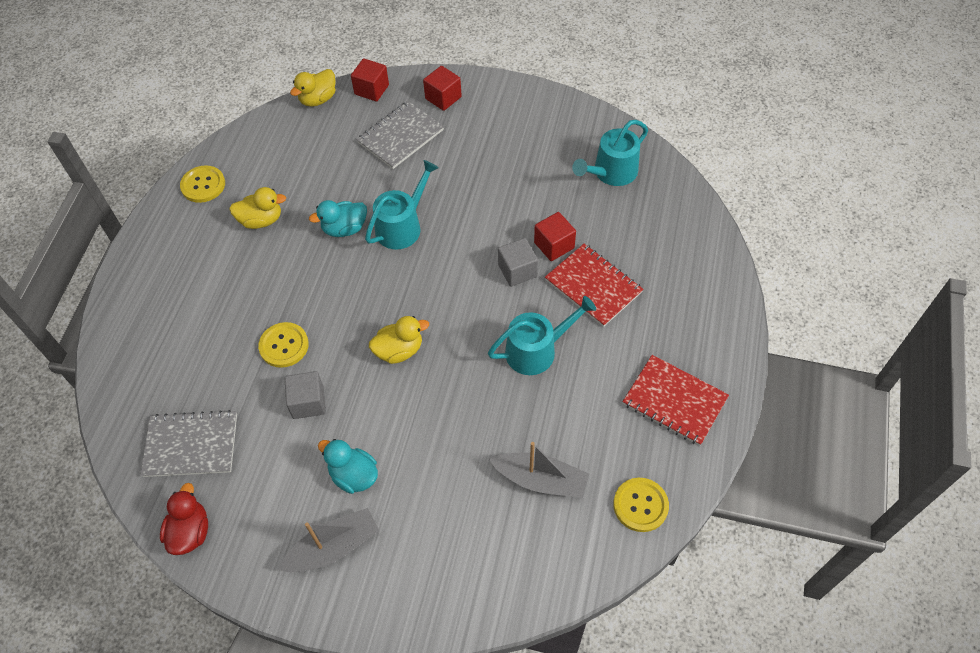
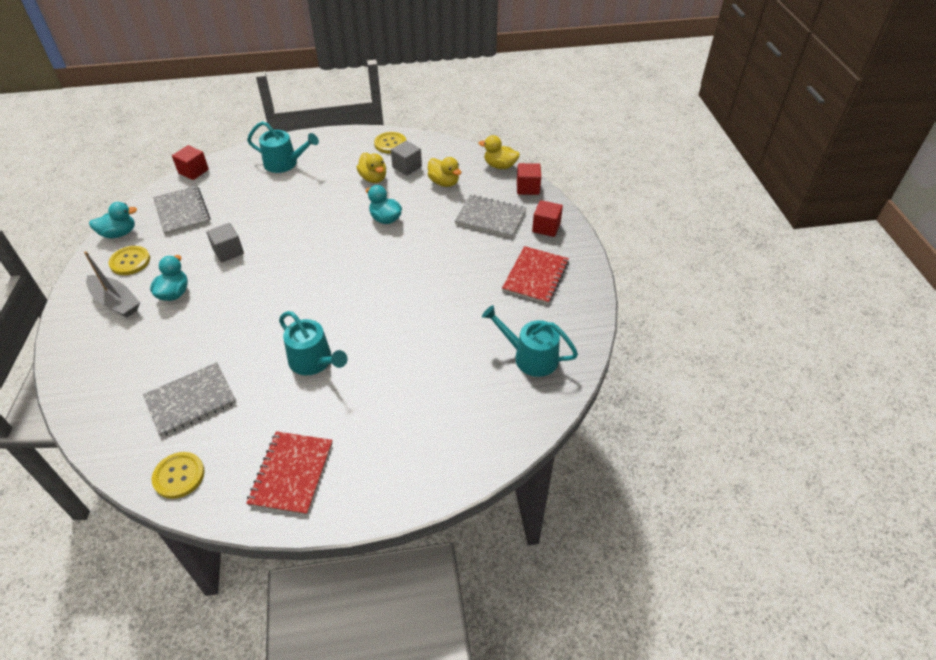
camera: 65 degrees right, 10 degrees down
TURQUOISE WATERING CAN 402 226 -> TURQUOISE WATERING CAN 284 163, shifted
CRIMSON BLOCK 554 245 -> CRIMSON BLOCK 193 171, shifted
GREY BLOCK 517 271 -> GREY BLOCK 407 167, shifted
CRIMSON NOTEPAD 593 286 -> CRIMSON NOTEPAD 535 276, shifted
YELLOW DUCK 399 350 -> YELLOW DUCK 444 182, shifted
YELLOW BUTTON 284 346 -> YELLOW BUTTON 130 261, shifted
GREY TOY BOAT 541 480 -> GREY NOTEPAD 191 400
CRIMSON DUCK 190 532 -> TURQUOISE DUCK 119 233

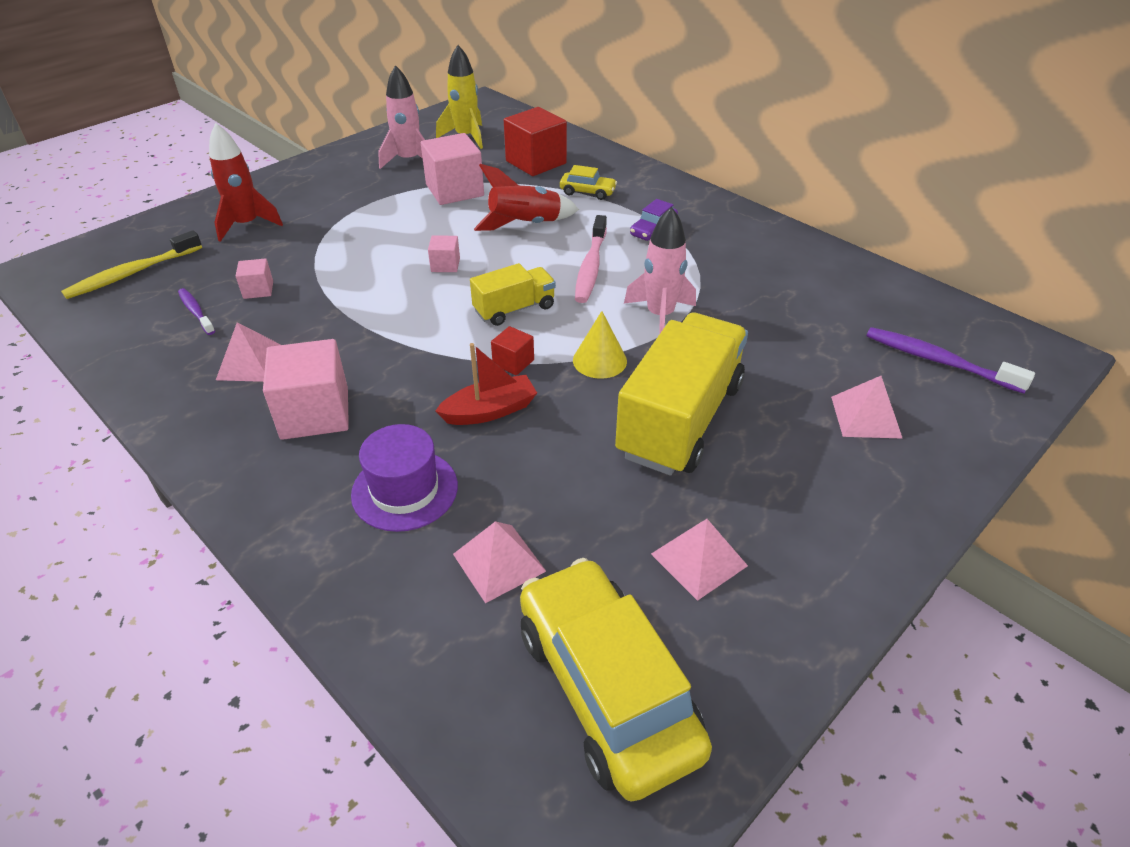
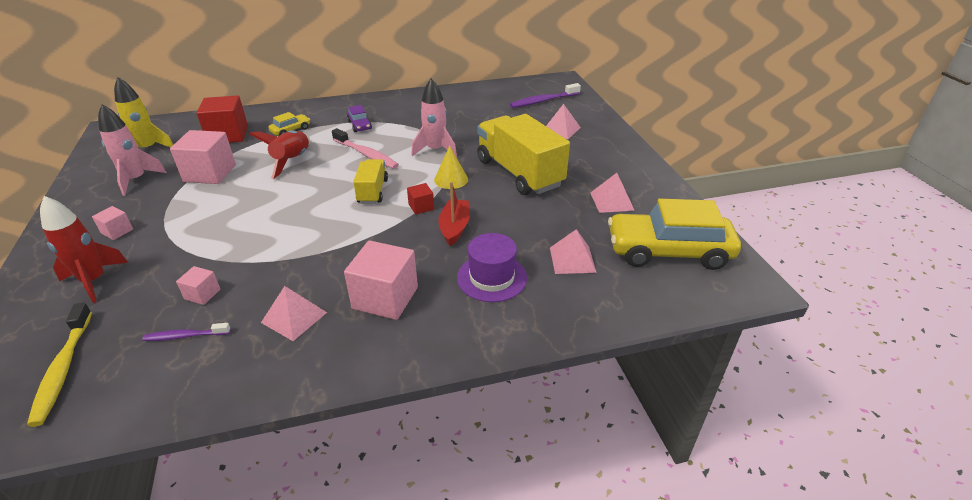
camera: 60 degrees left, 5 degrees down
PINK BLOCK 445 265 -> PINK BLOCK 117 231, shifted

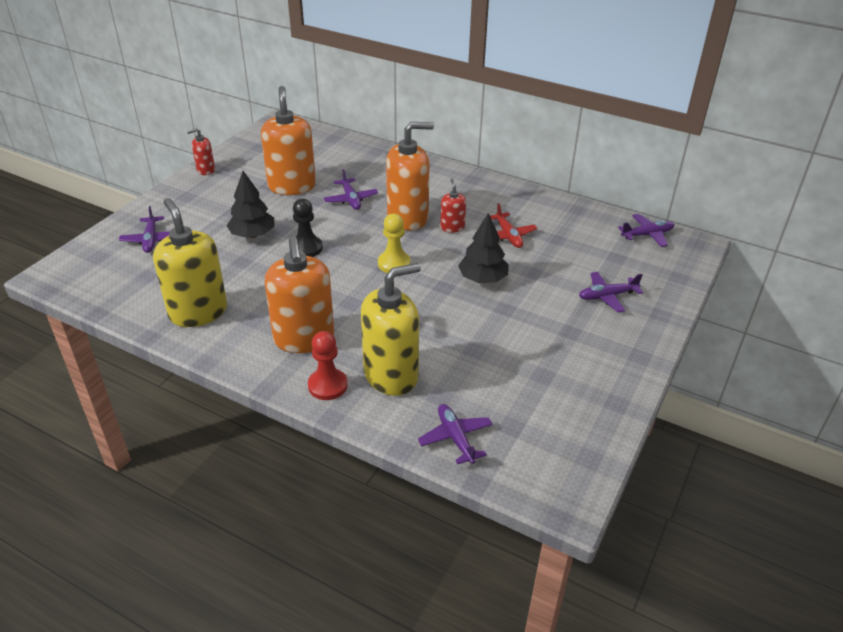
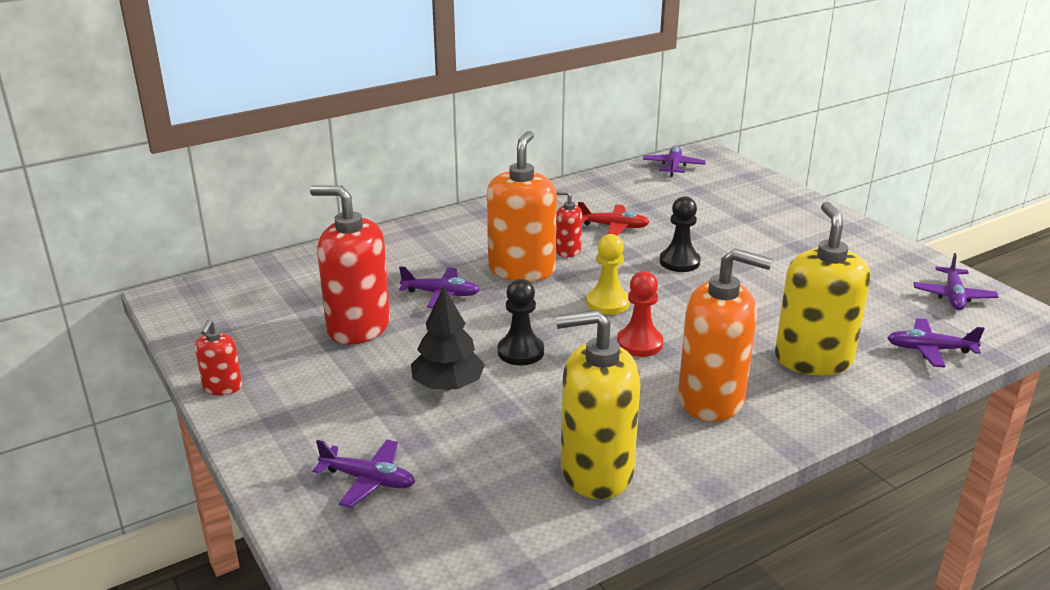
camera: 60 degrees left, 10 degrees down
ORANGE PUMP BOTTLE 292 186 -> CRIMSON PUMP BOTTLE 358 327
BLACK FIR TREE 483 279 -> BLACK PAWN 679 262
PURPLE PLANE 607 296 -> PURPLE PLANE 953 296, shifted
CRIMSON PAWN 327 385 -> CRIMSON PAWN 639 343, shifted

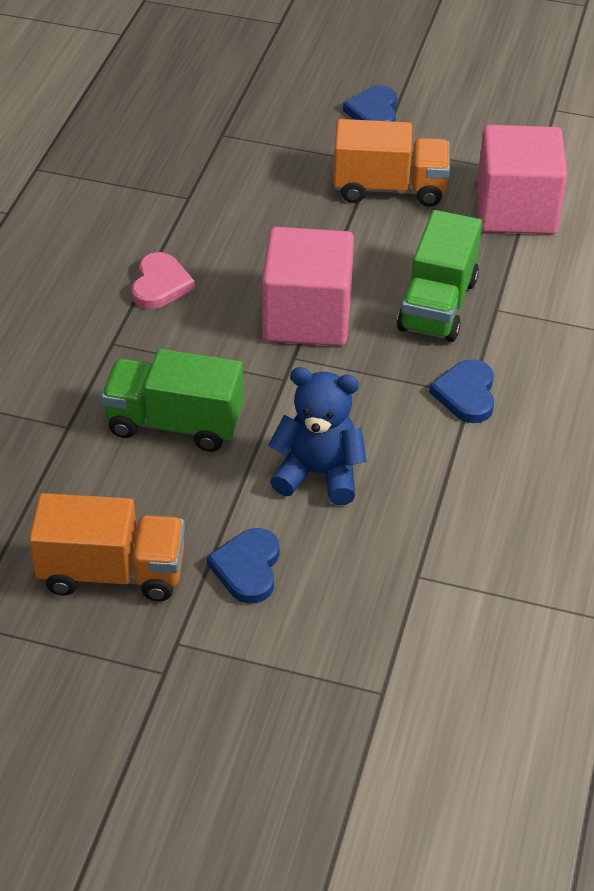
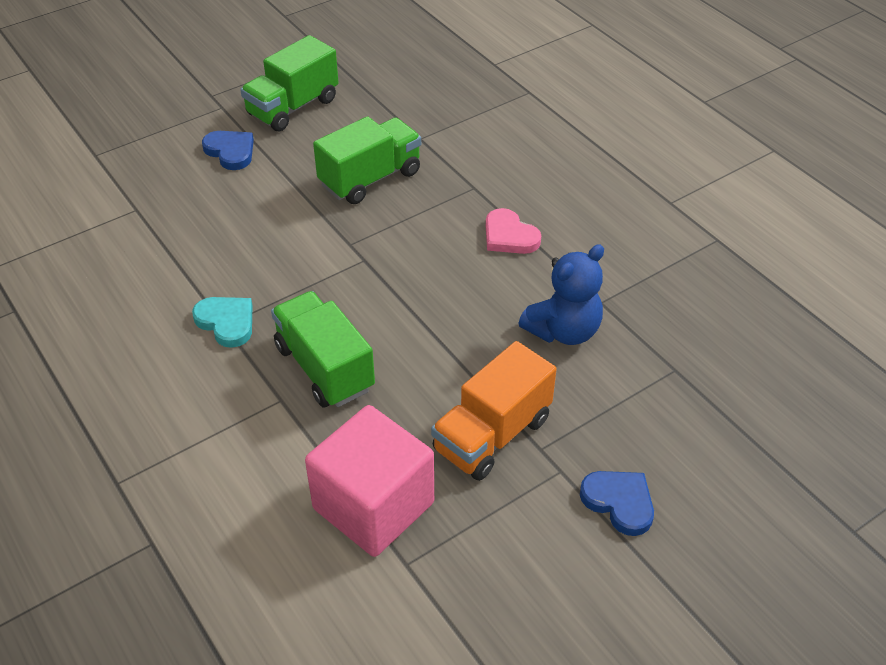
camera: 130 degrees right, 0 degrees up
PINK BLOCK 307 317 -> none
ROYAL BLUE LOVE HEART 466 394 -> TURQUOISE LOVE HEART 226 322
ROYAL BLUE TEDDY 319 474 -> ROYAL BLUE TEDDY 563 331, shifted
ORANGE TRUCK 112 572 -> GREEN TRUCK 293 107

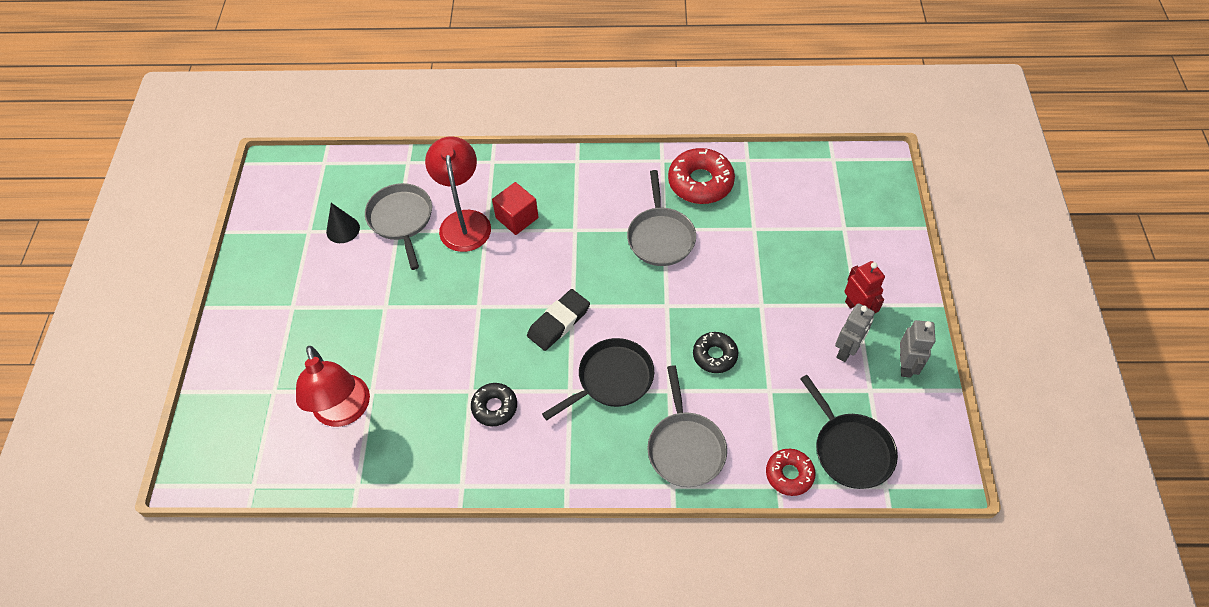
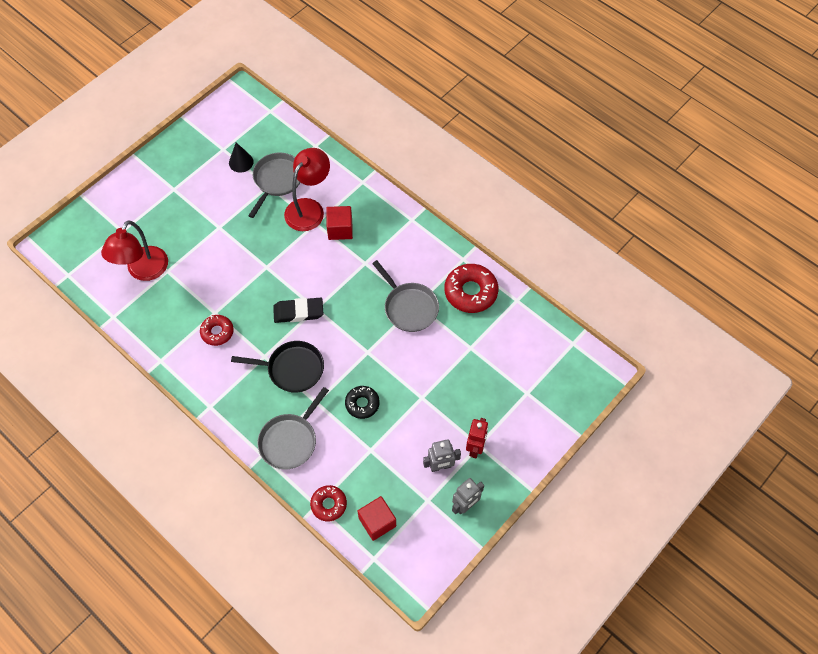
camera: 40 degrees right, 5 degrees up
GREY PAN 660 237 -> GREY PAN 409 307, 75 degrees counterclockwise
BLACK PAN 850 450 -> CRIMSON BLOCK 377 522
BLACK DOUGHNUT 494 407 -> CRIMSON DOUGHNUT 217 332

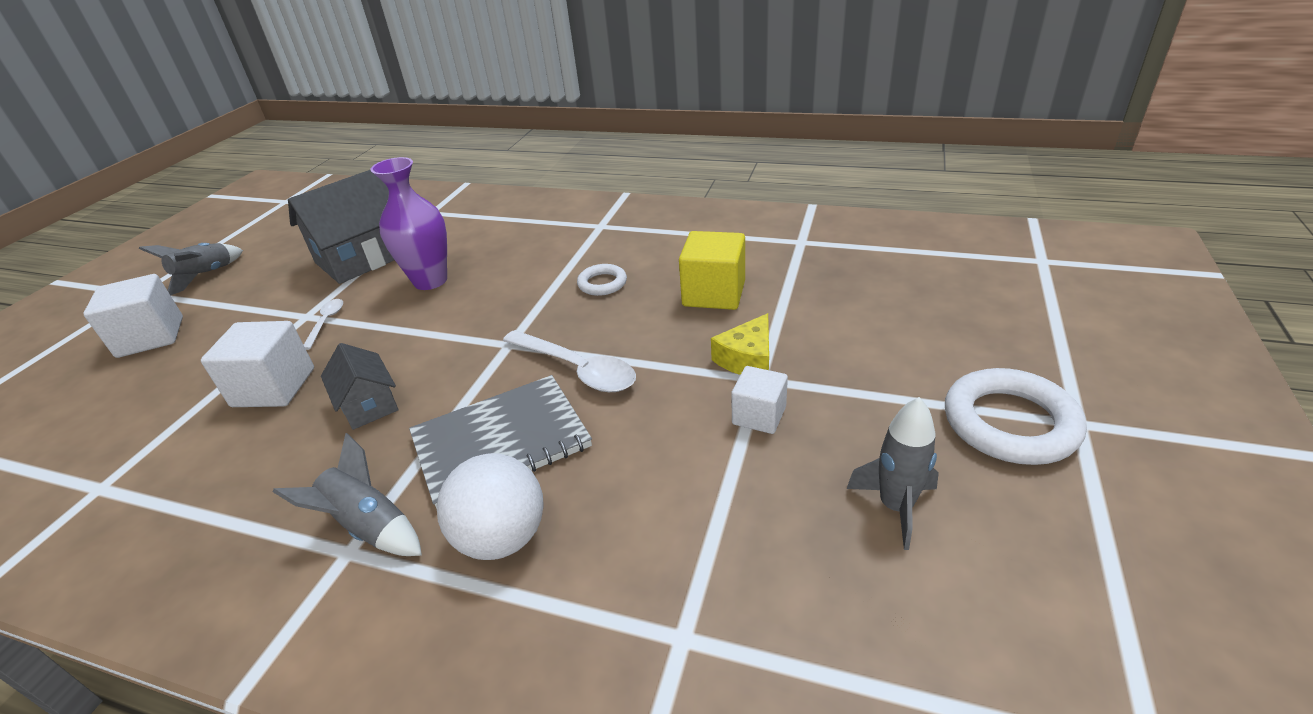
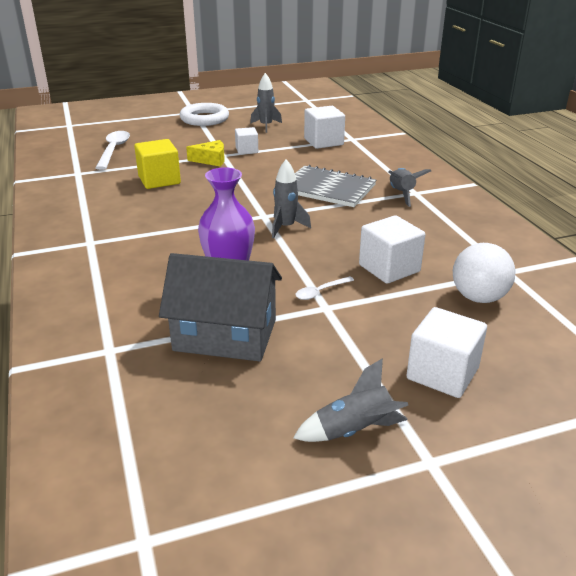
camera: 130 degrees left, 5 degrees down
WHITE HOOP 602 283 -> none
WHITE SPOON 577 369 -> WHITE SPOON 114 150, shifted
GREY COTTAGE 368 404 -> none
WHITE PLAY BALL 502 537 -> WHITE PLAY BALL 478 297, shifted
none -> WHITE BLOCK 323 142
none -> GREY ROCKET 286 227

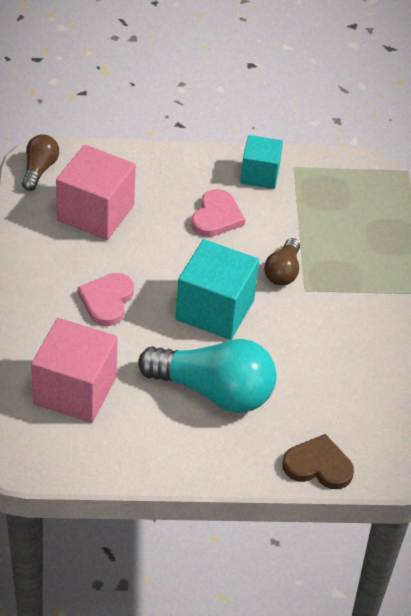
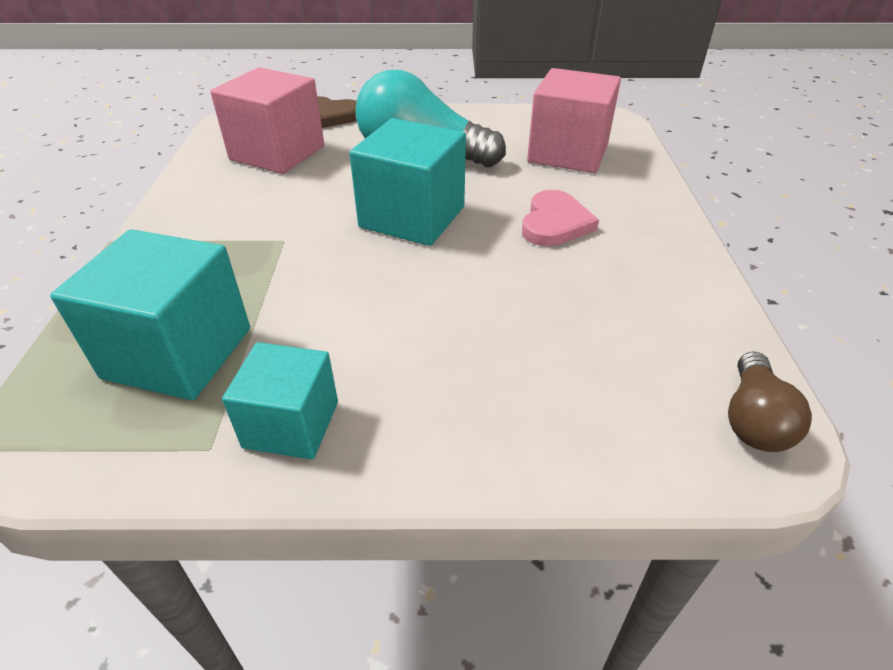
camera: 175 degrees left, 5 degrees down
PINK BLOCK 95 213 -> PINK BLOCK 277 153, shifted
PINK LOVE HEART 216 217 -> none
RUSSET LIGHTBULB 283 272 -> none
none -> TURQUOISE BLOCK 178 353

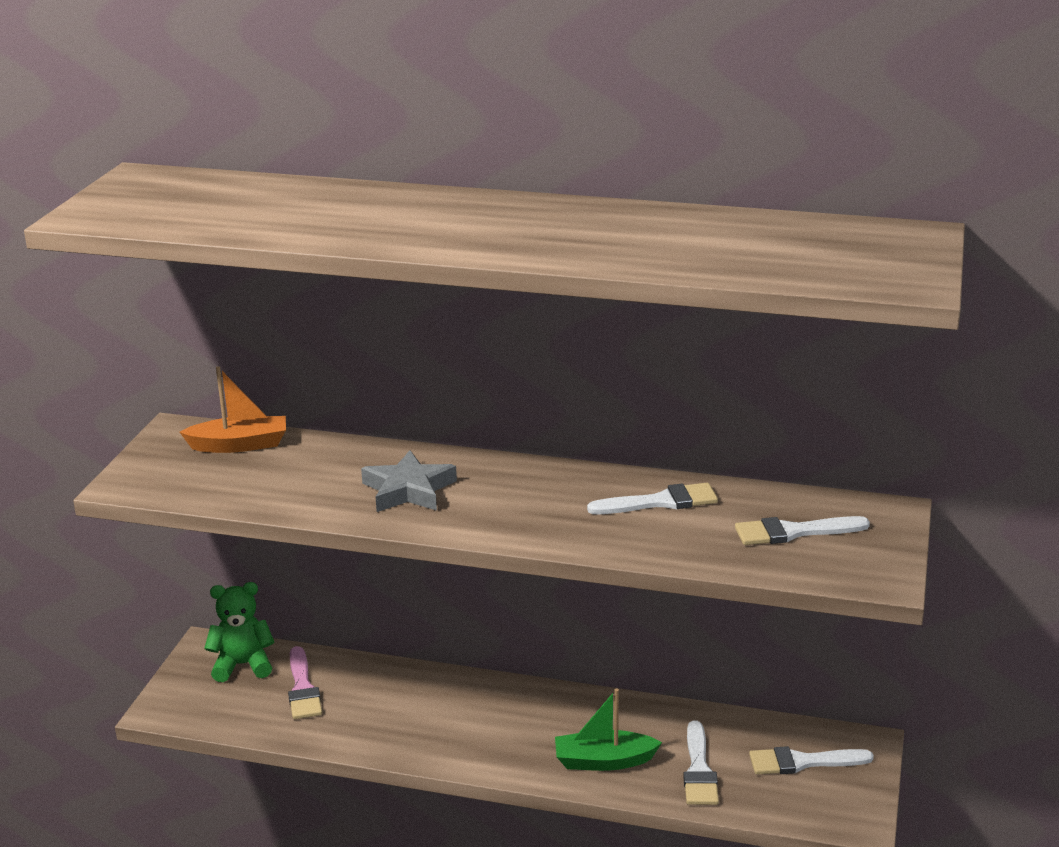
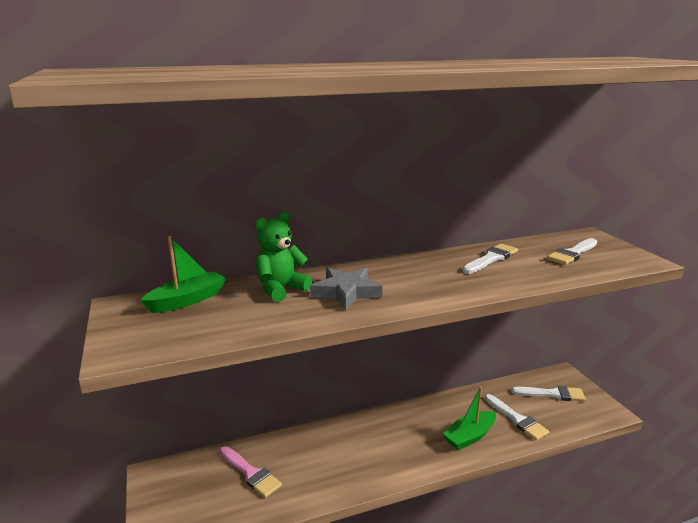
camera: 35 degrees left, 5 degrees down
ORANGE TOY BOAT 239 445 -> GREEN TOY BOAT 187 300
GREEN TEDDY 243 665 -> GREEN TEDDY 281 289, shifted
WHITE BRUSH 802 762 -> WHITE BRUSH 552 394, 135 degrees counterclockwise

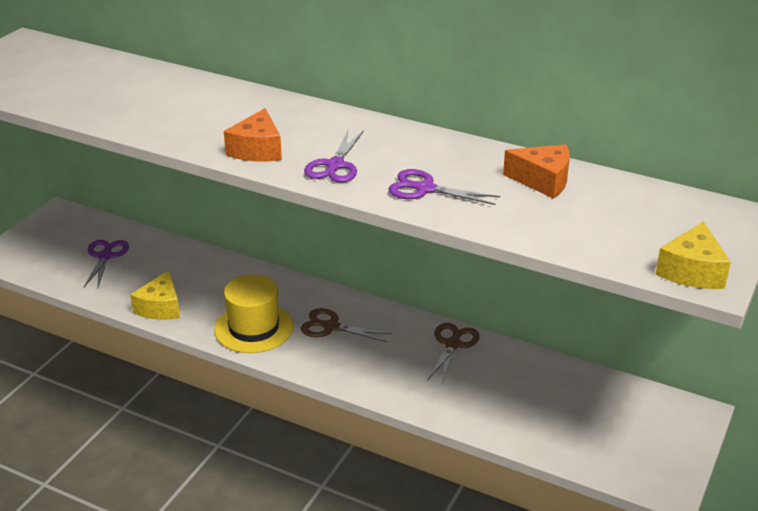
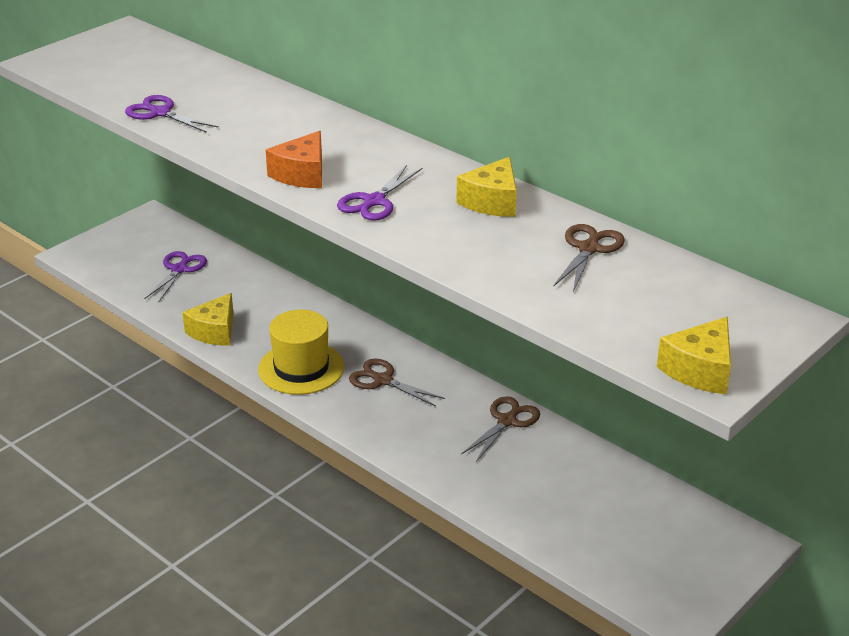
camera: 15 degrees right, 0 degrees up
ORANGE CHEESE WEDGE 543 181 -> RUSSET SCISSORS 589 248
PURPLE SCISSORS 424 189 -> PURPLE SCISSORS 160 113, shifted
none -> YELLOW CHEESE WEDGE 492 202

